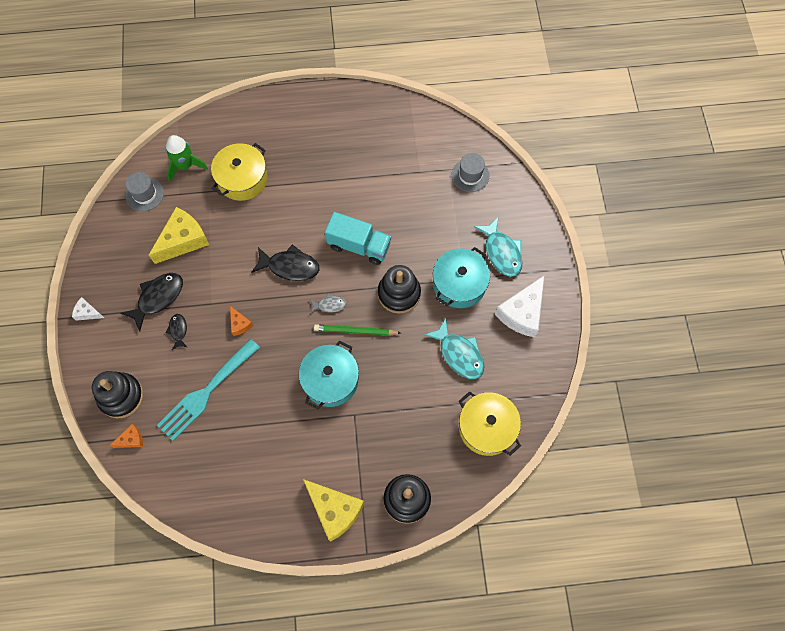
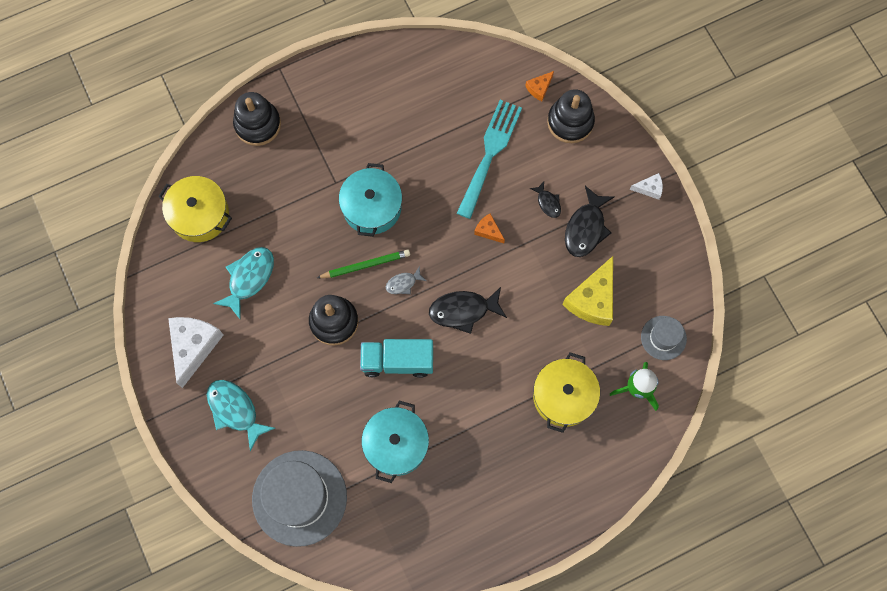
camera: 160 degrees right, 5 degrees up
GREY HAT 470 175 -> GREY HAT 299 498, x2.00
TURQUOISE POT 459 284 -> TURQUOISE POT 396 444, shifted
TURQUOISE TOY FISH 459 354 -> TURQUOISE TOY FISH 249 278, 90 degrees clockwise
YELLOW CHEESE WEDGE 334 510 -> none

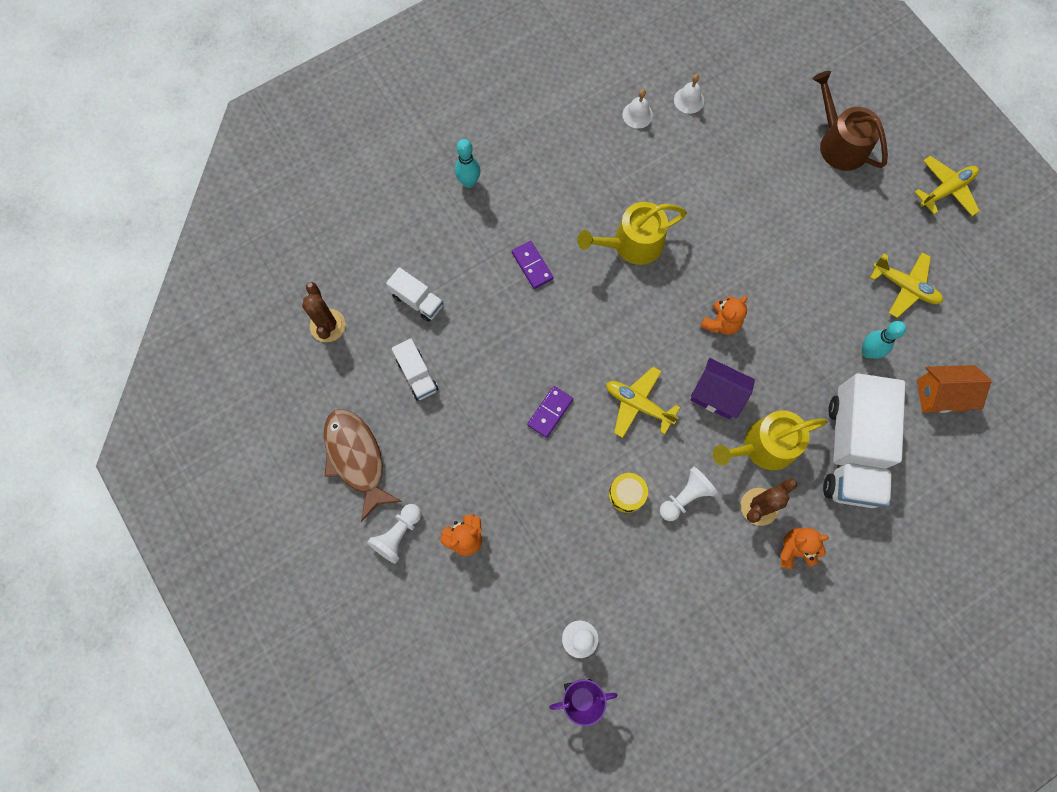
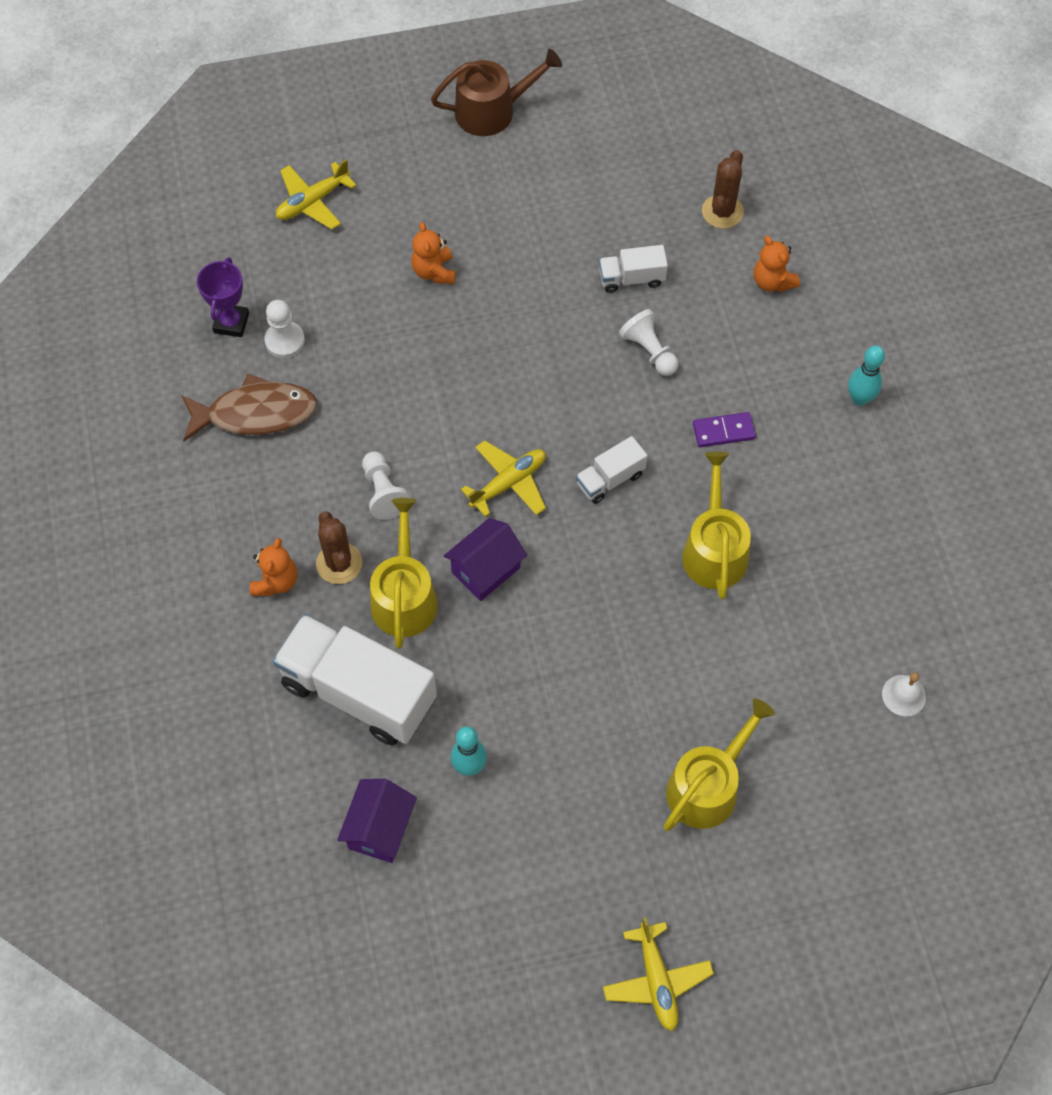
camera: 110 degrees right, 10 degrees down
RUSSET WATERING CAN 839 143 -> RUSSET WATERING CAN 492 110, shifted
WHITE HAND BELL 637 115 -> none
YELLOW PLANE 904 287 -> YELLOW PLANE 312 202, shifted
WHITE TRUCK 417 301 -> WHITE TRUCK 610 479, shifted
RUSSET PRICKLY PLANT 327 325 -> RUSSET PRICKLY PLANT 722 211, 75 degrees counterclockwise
ORANGE TEDDY 721 323 -> ORANGE TEDDY 772 281, shifted
ORANGE COTTAGE 940 395 -> PURPLE COTTAGE 380 829
PURPLE DOMINO PIECE 550 412 -> none
RUSSET TOY FISH 356 458 -> RUSSET TOY FISH 256 413, shifted
YELLOW SNARE DRUM 627 494 -> none
WHITE PAWN 398 534 -> WHITE PAWN 649 351, shifted
none -> YELLOW WATERING CAN 708 786

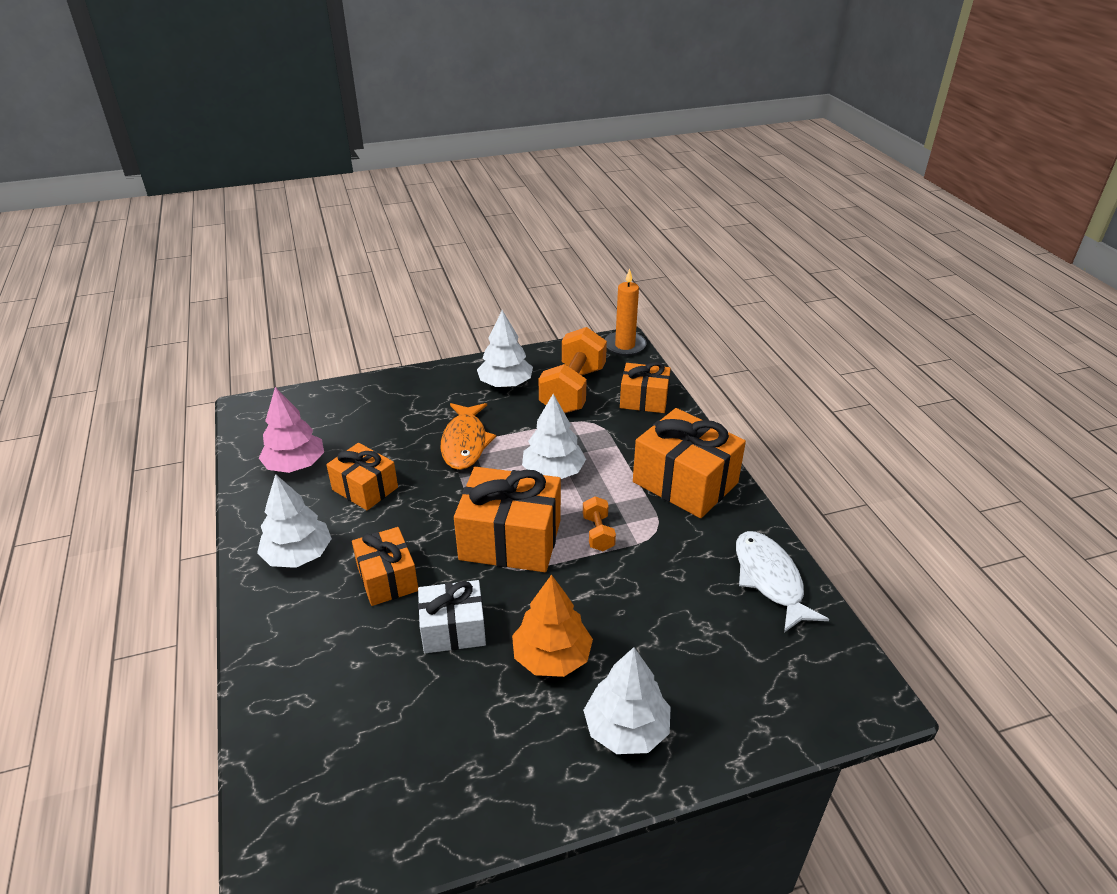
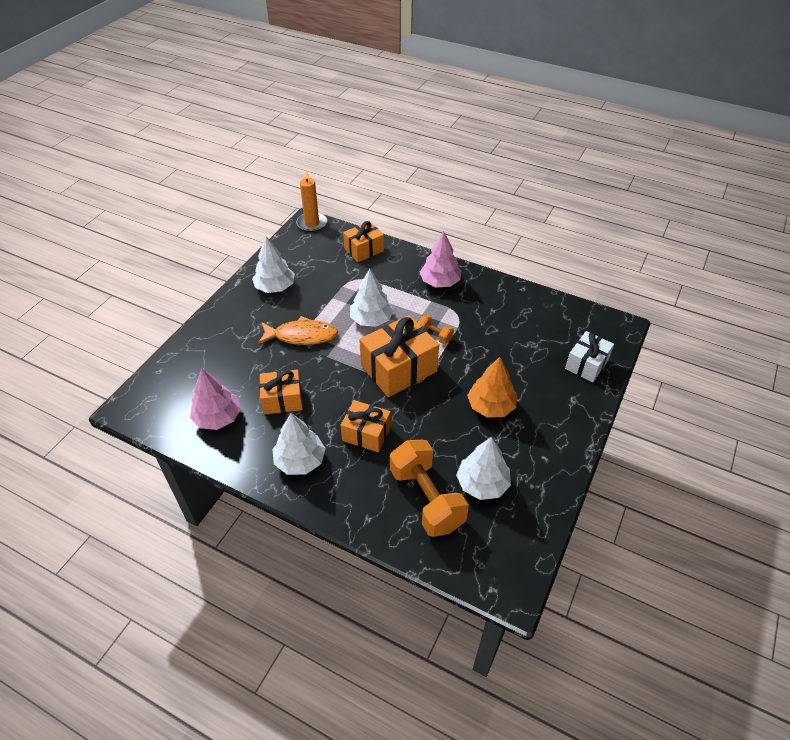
camera: 45 degrees left, 10 degrees up
ORANGE HAND WEIGHT 573 390 -> ORANGE HAND WEIGHT 426 498, shifted
ORANGE TOY FISH 465 443 -> ORANGE TOY FISH 302 336, 45 degrees counterclockwise
ORANGE GIFT 685 482 -> PINK FIR TREE 440 282
WHITE TOY FISH 770 579 -> none
WHITE GIFT 453 629 -> WHITE GIFT 586 364, shifted
WHITE FIR TREE 626 729 -> WHITE FIR TREE 482 483, shifted

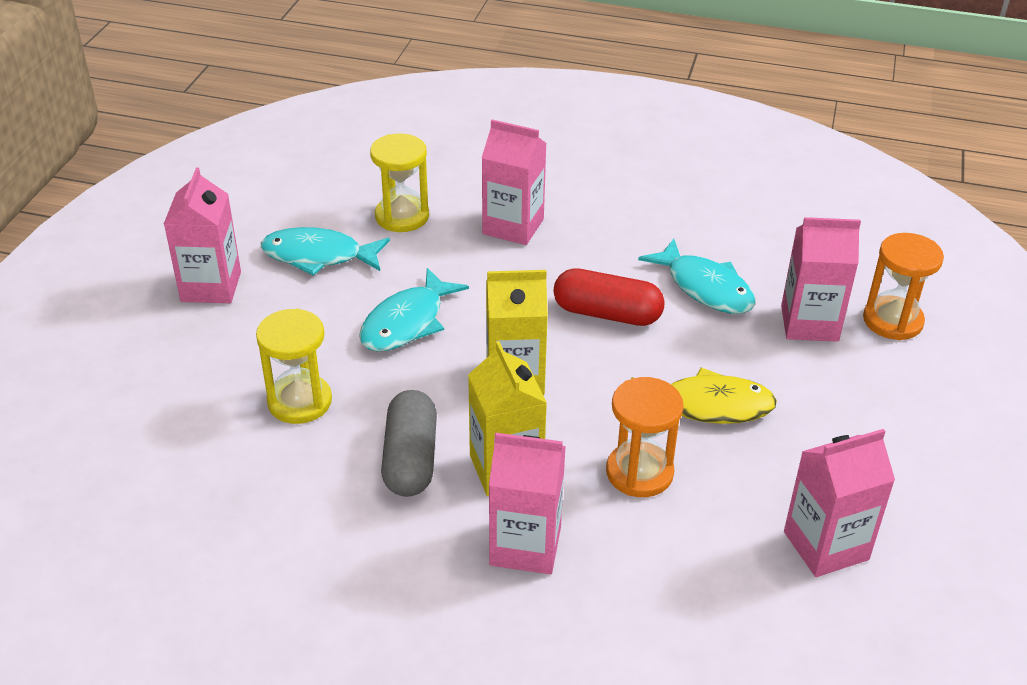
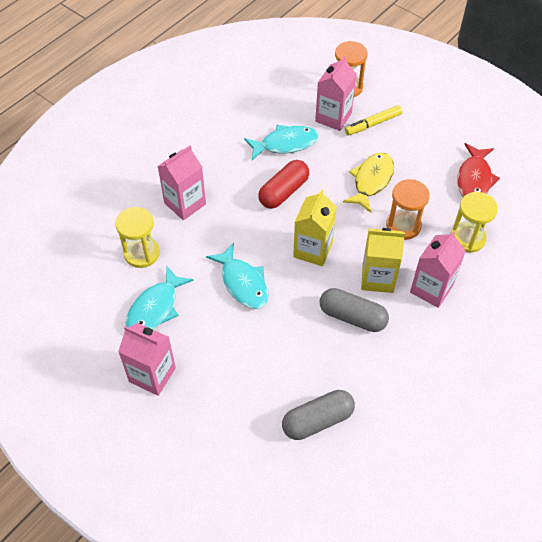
camera: 65 degrees left, 15 degrees up
YELLOW HOURGLASS 299 401 -> YELLOW HOURGLASS 467 238, shifted
PINK CARTON 826 545 -> CRIMSON TOY FISH 474 179
none -> YELLOW MARKER PEN 373 124
none -> GREY PILL SHAPE 317 420

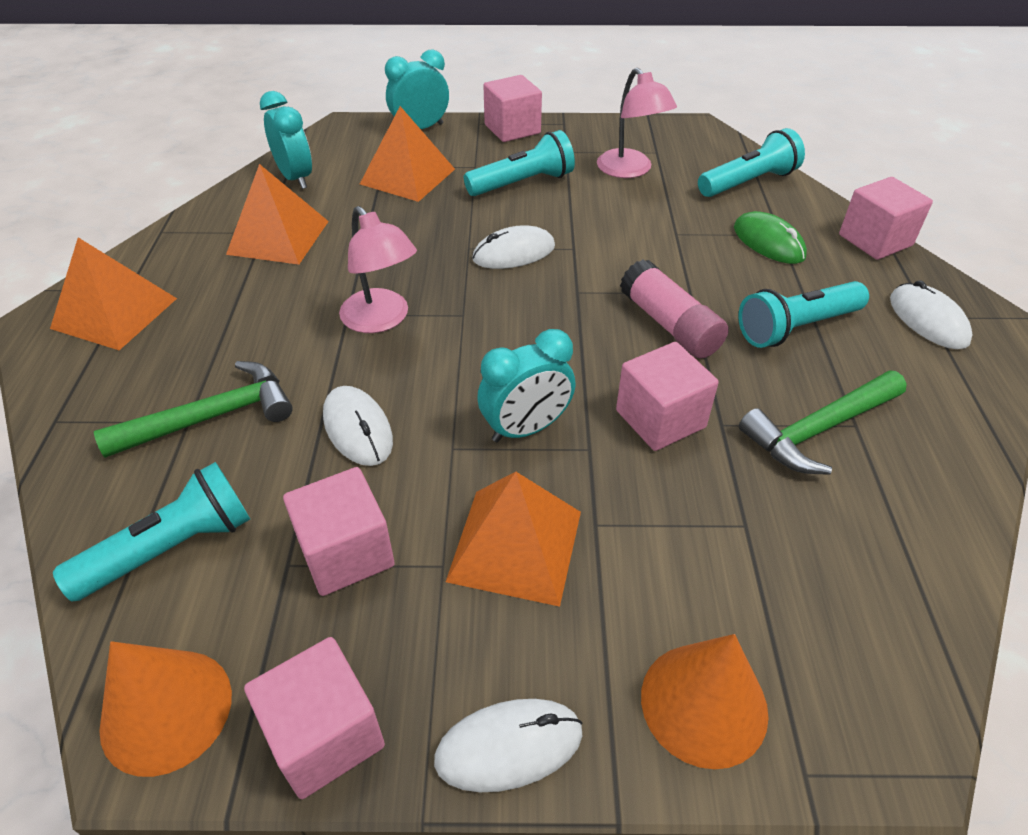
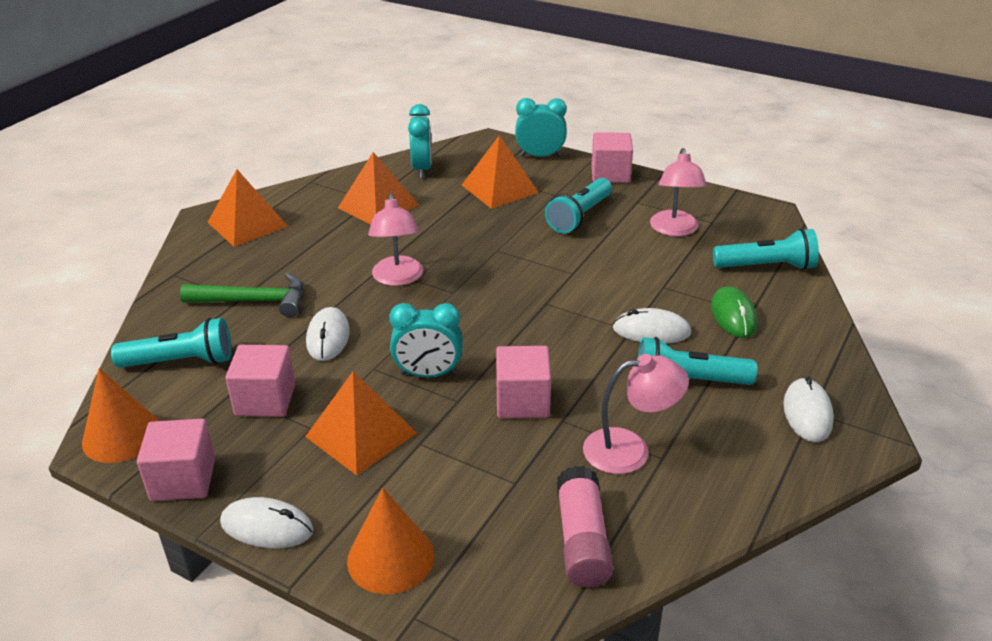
camera: 30 degrees right, 10 degrees down
TURQUOISE FLASHLIGHT 522 183 -> TURQUOISE FLASHLIGHT 579 216, 120 degrees clockwise
PINK BLOCK 875 240 -> none
WHITE MOUSE 514 253 -> WHITE MOUSE 651 331, shifted
PINK GLUE STICK 669 325 -> PINK GLUE STICK 582 540, shifted
GREEN CLAW HAMMER 819 429 -> PINK DESK LAMP 630 450

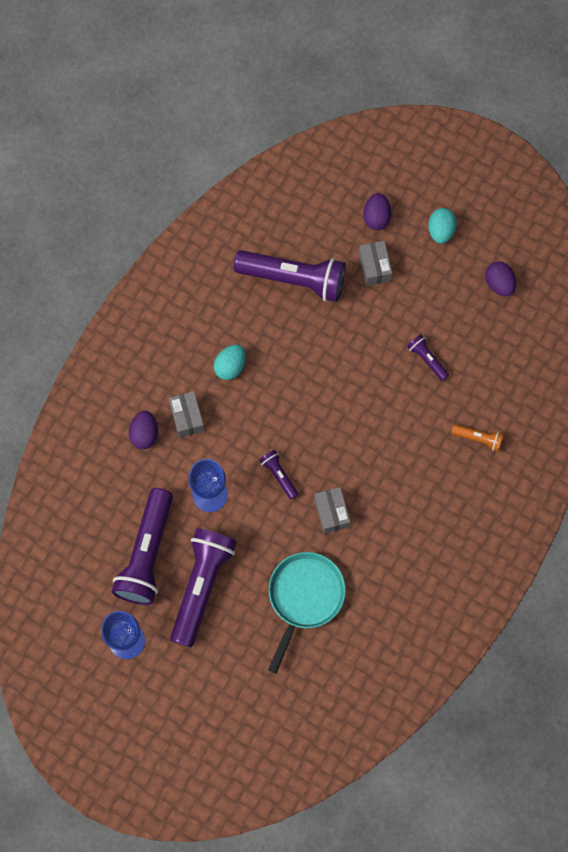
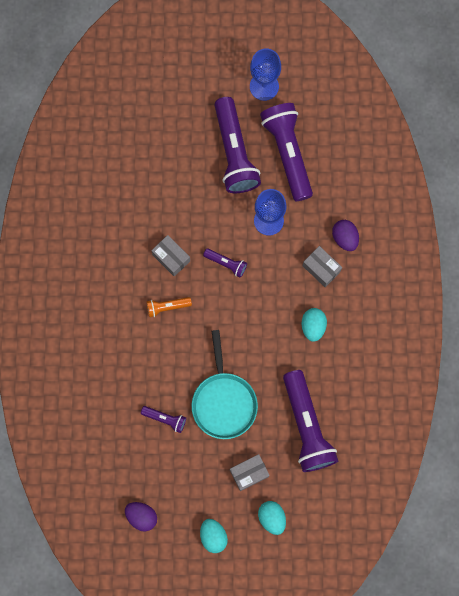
camera: 150 degrees right, 5 degrees up
PURPLE EGG 376 217 -> TURQUOISE EGG 272 518
GREY PARCEL 374 267 -> GREY PARCEL 249 473, 75 degrees counterclockwise
PURPLE FLASHLIGHT 294 279 -> PURPLE FLASHLIGHT 307 426, 90 degrees counterclockwise
ORANGE FLASHLIGHT 478 438 -> ORANGE FLASHLIGHT 167 307, shifted
TURQUOISE PAN 304 597 -> TURQUOISE PAN 223 402, shifted

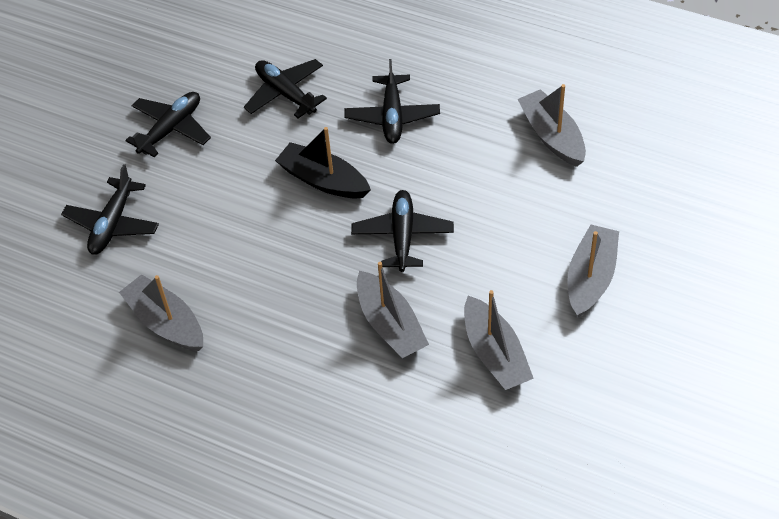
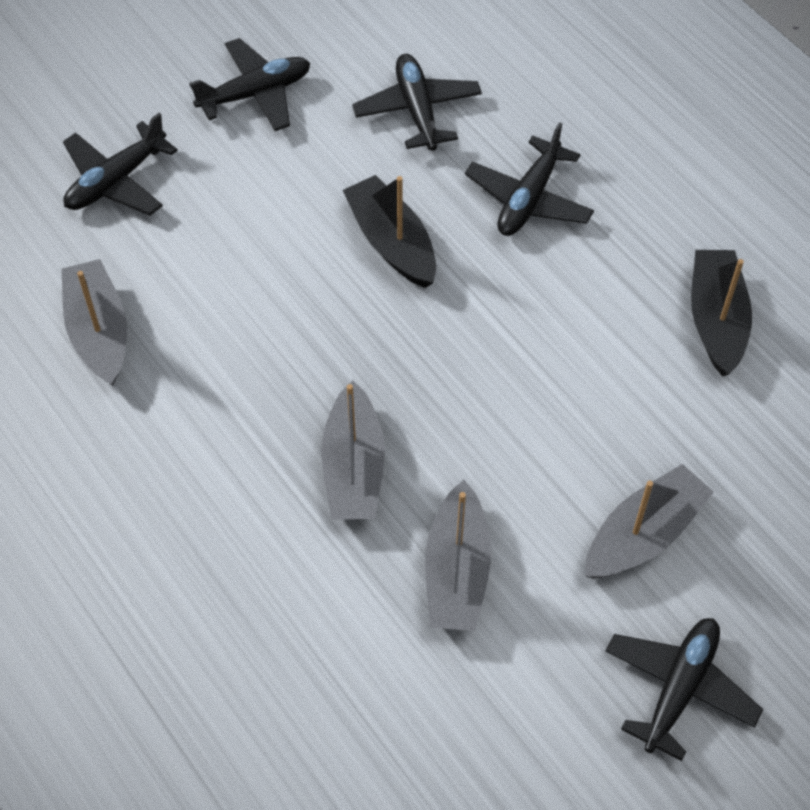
camera: 25 degrees right, 5 degrees up
GREY TOY BOAT 552 136 -> BLACK TOY BOAT 716 320
BLACK PLANE 402 236 -> BLACK PLANE 679 689, shifted

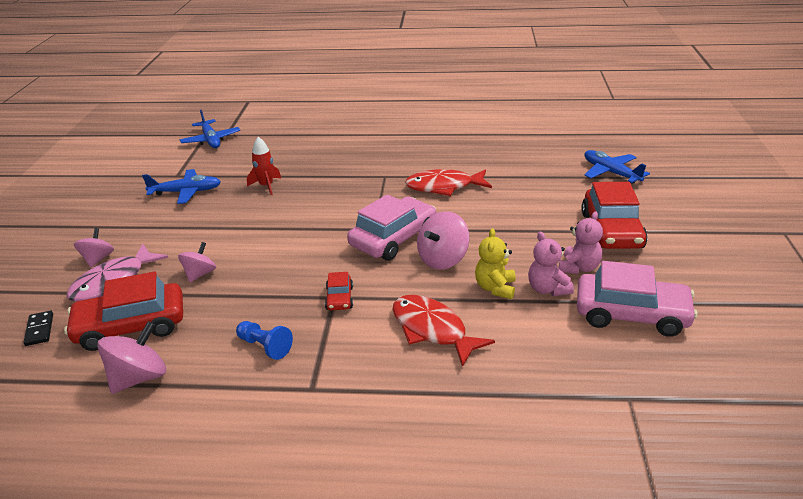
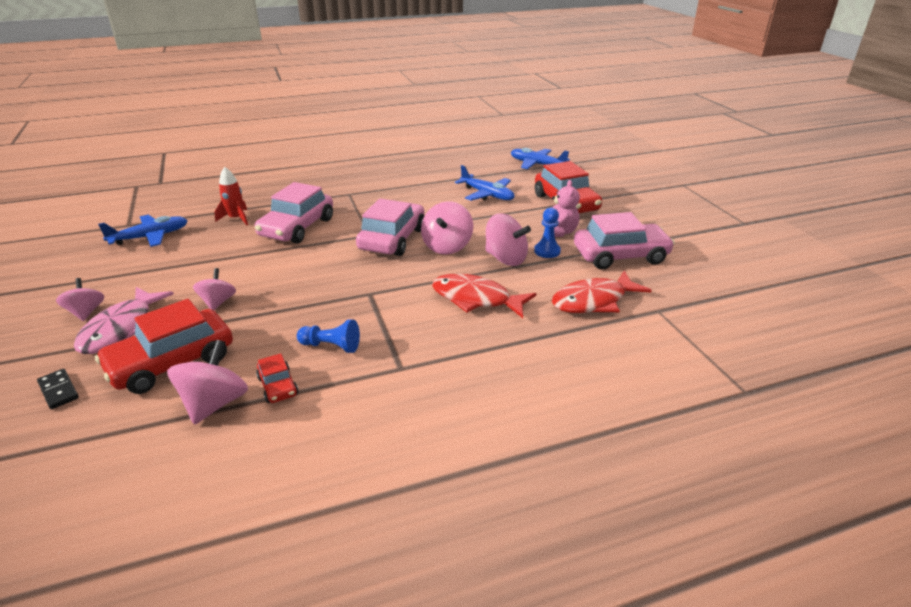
camera: 25 degrees left, 0 degrees up
ROYAL BLUE PLANE 211 140 -> ROYAL BLUE PLANE 487 194, shifted
CRIMSON TOY FISH 443 187 -> CRIMSON TOY FISH 593 301, shifted
YELLOW TEDDY 495 288 -> PINK SPINNING TOP 505 258
PINK TEDDY 547 289 -> ROYAL BLUE PAWN 547 251
CRIMSON CAR 339 298 -> CRIMSON CAR 278 386, shifted
none -> PINK CAR 297 227

